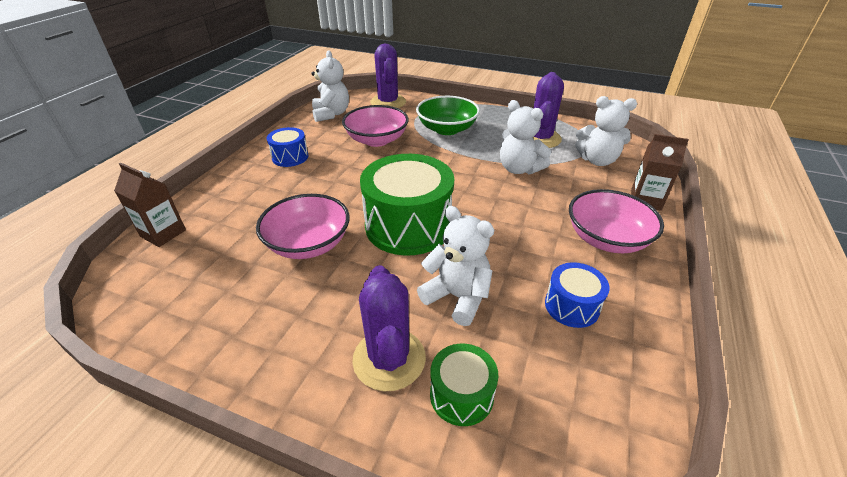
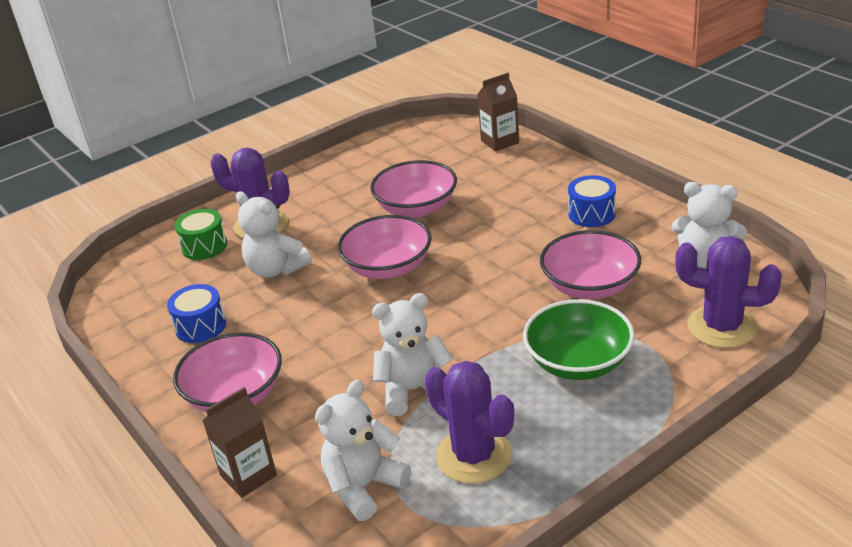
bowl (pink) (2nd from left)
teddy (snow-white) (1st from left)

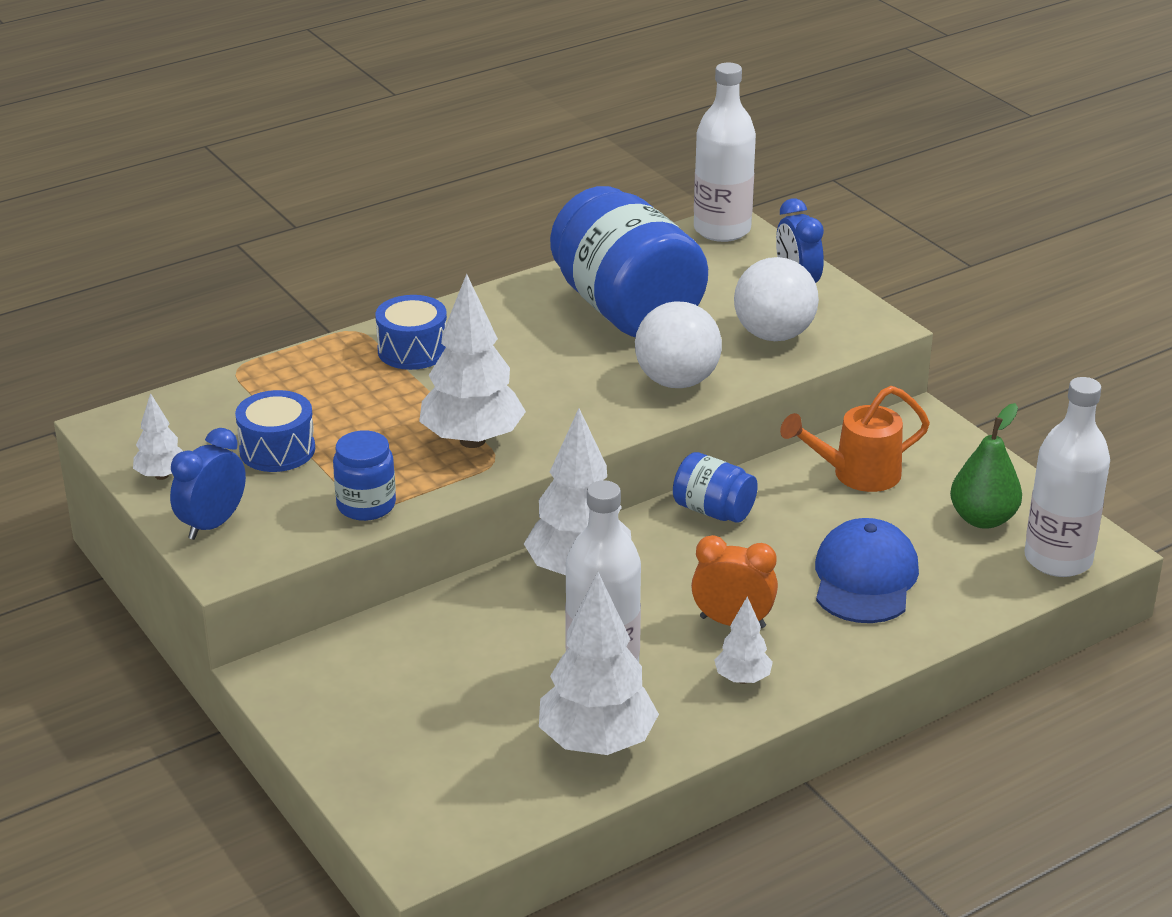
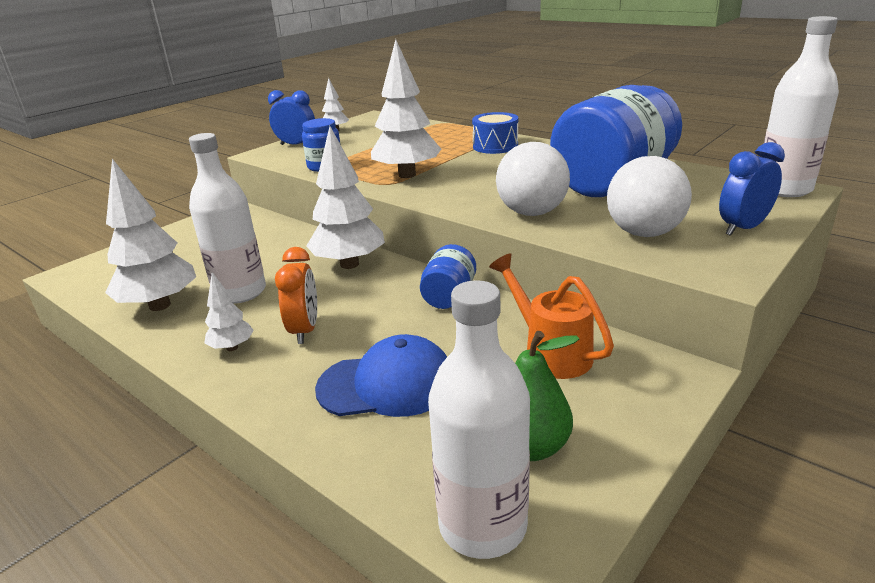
drum (blue) (1st from left in the first image)

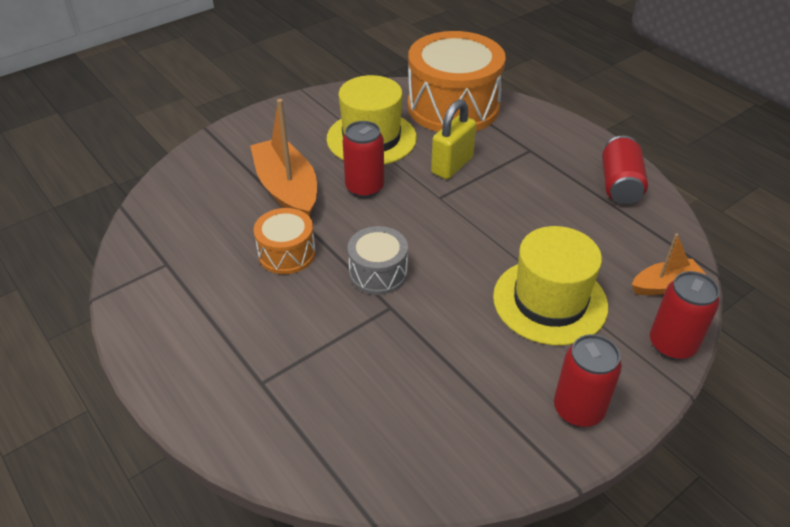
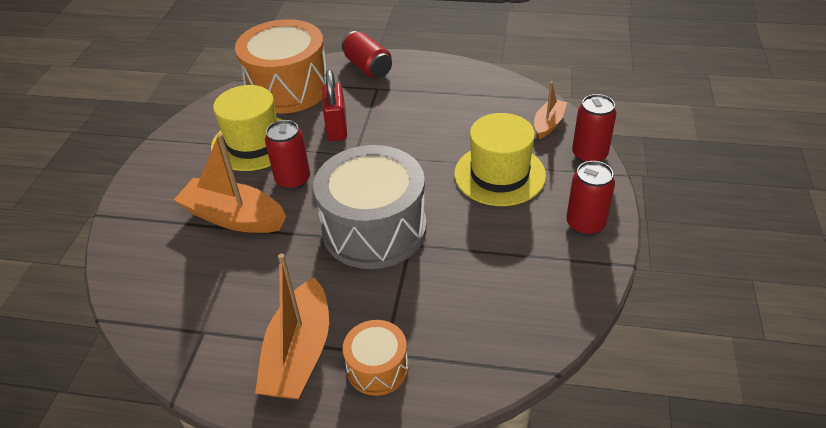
drum (orange-coloured) (2nd from left)
drum (ash-grey)
lock (red)
can (red) (2nd from left)
sailboat (orange-coloured) (2nd from left)

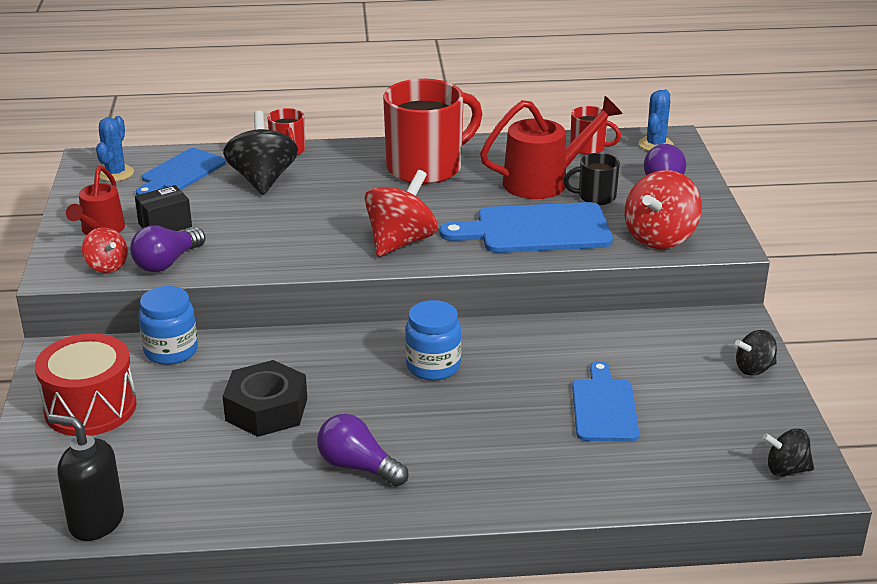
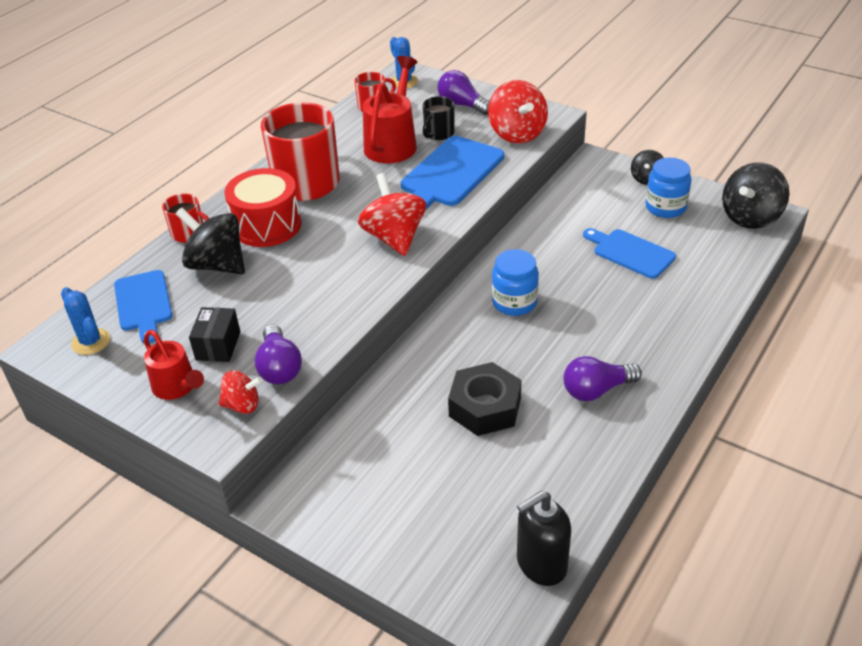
drum (red)
jam jar (blue) (2nd from left)
whirligig (ebony) (3rd from left)

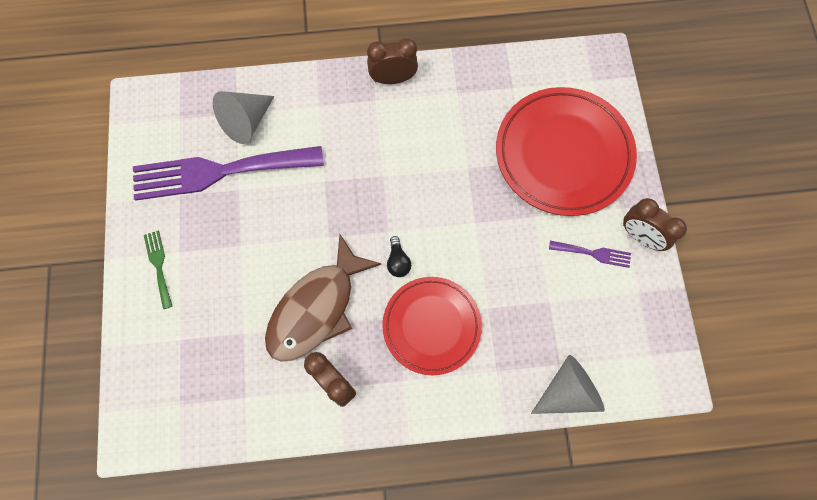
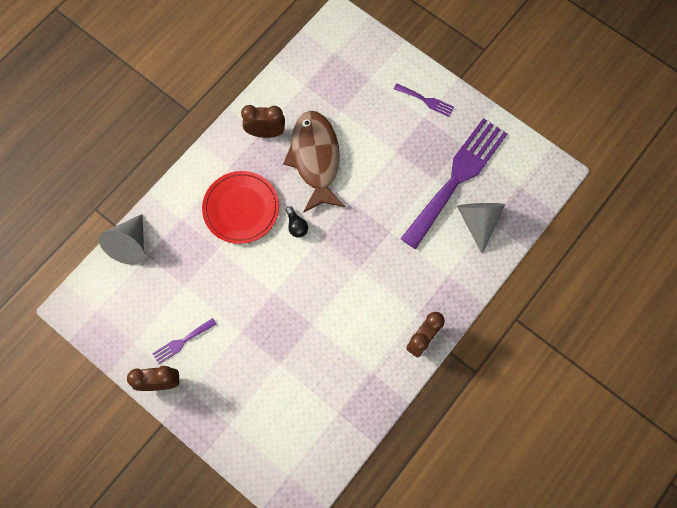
dinner fork (violet) (2nd from left)
light bulb (ebony)
plate (red) (2nd from left in the first image)

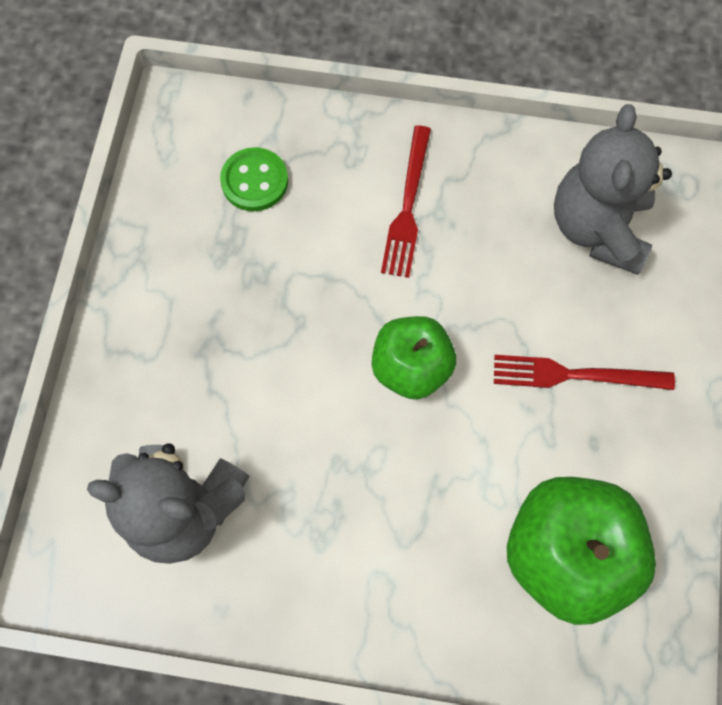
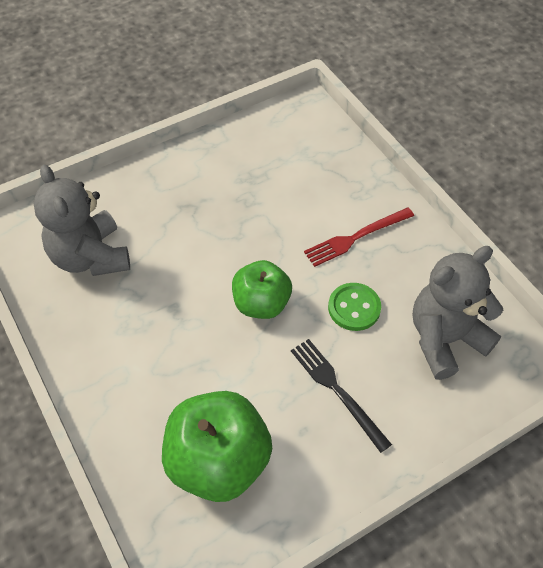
shirt button (leaf-green)
dinner fork (ebony)

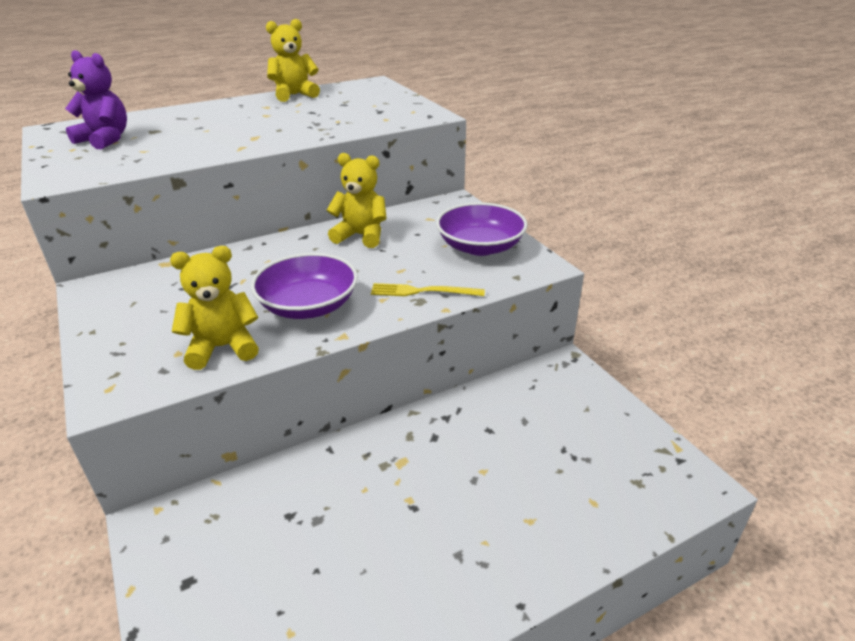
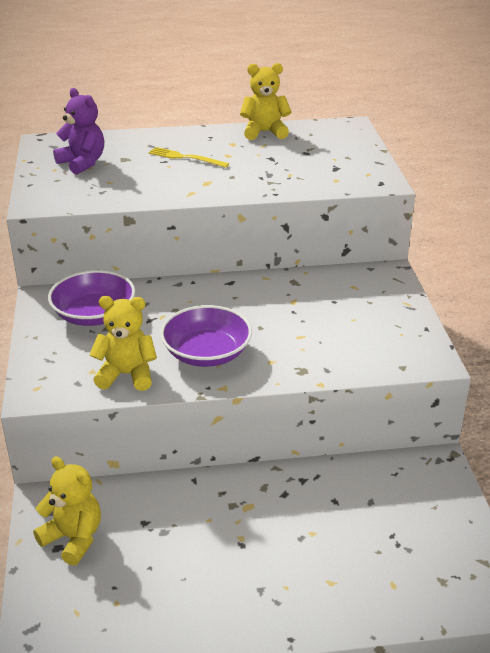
teddy (golden) (1st from left)
dinner fork (golden)
bowl (violet) (1st from left)

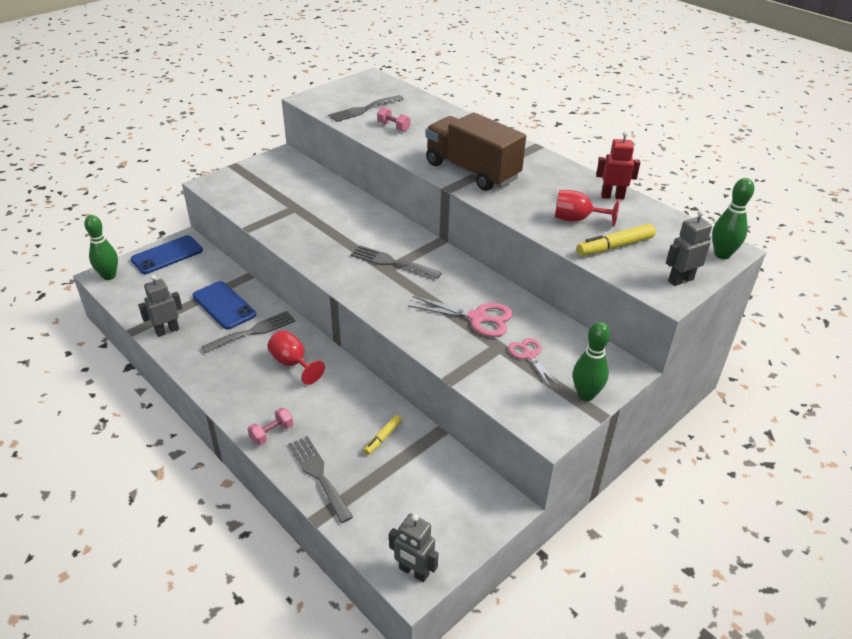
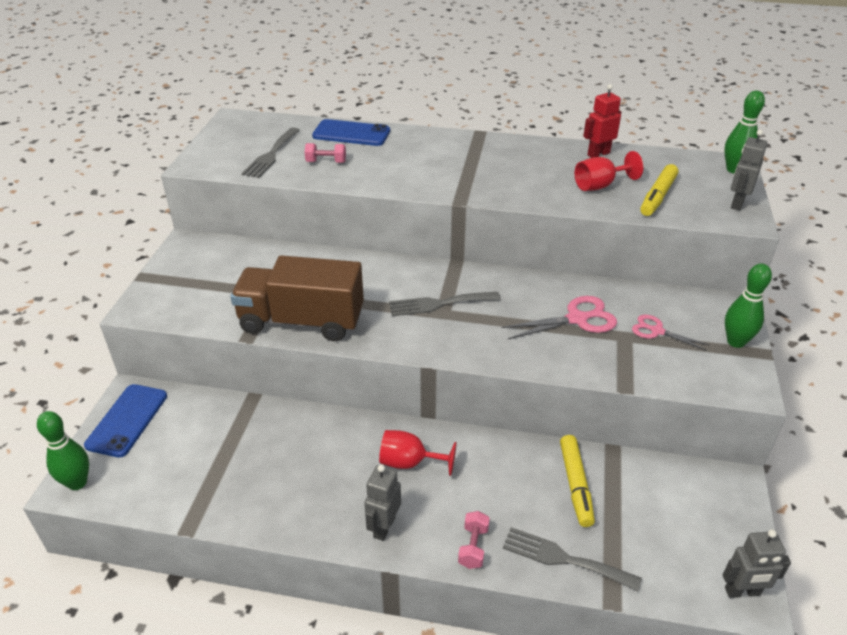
robot figure (ash-grey) (1st from left)
phone (blue) (2nd from left)
dinner fork (ash-grey) (1st from left in the first image)
felt pen (golden) (1st from left)
toy truck (russet)

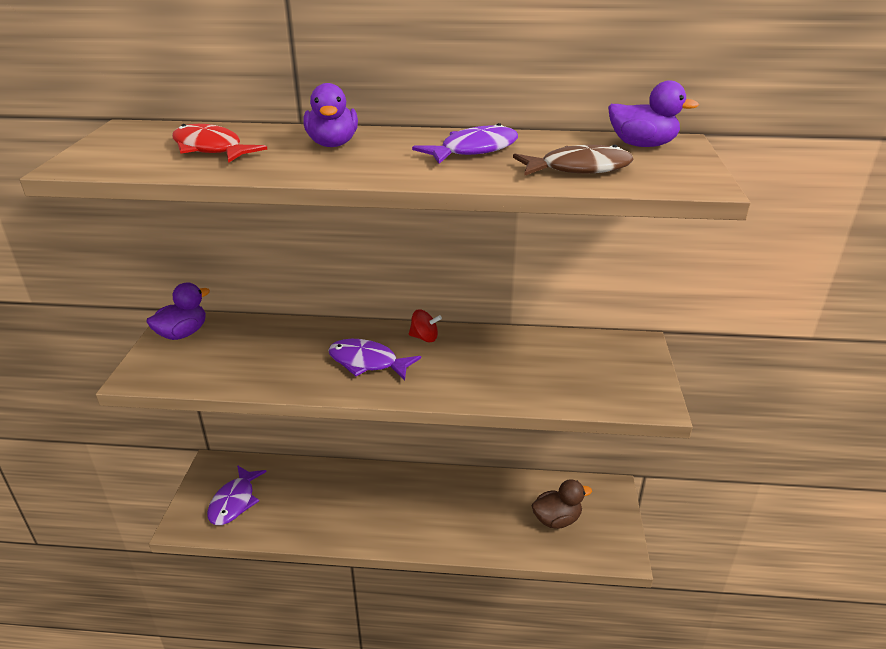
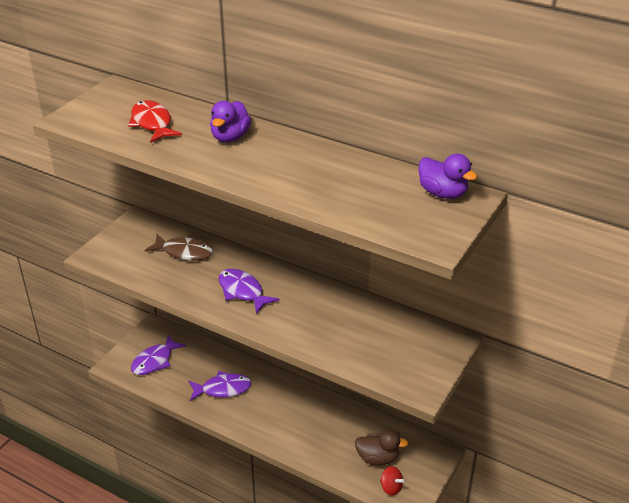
duck (violet) (1st from left in the first image)
whirligig (red)
toy fish (violet) (2nd from left)
toy fish (russet)

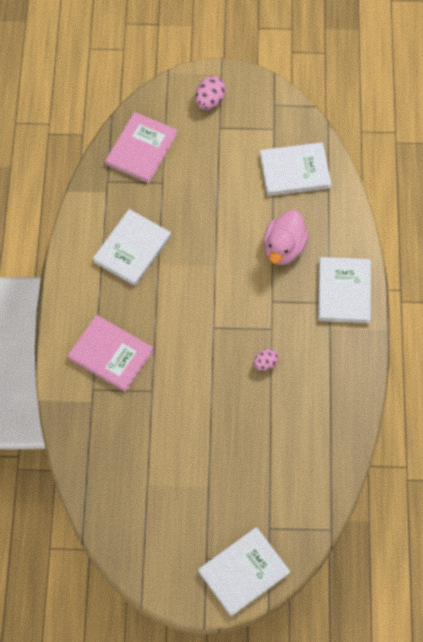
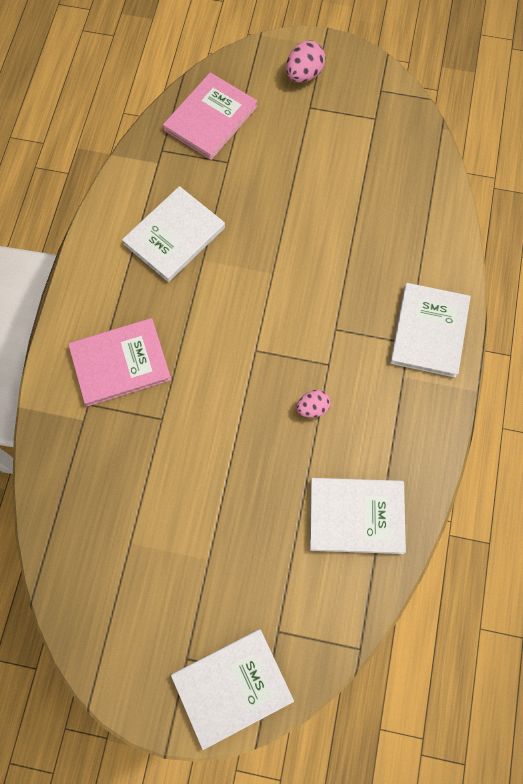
book (pink) (1st from left)
book (snow-white) (3rd from left)
duck (pink)

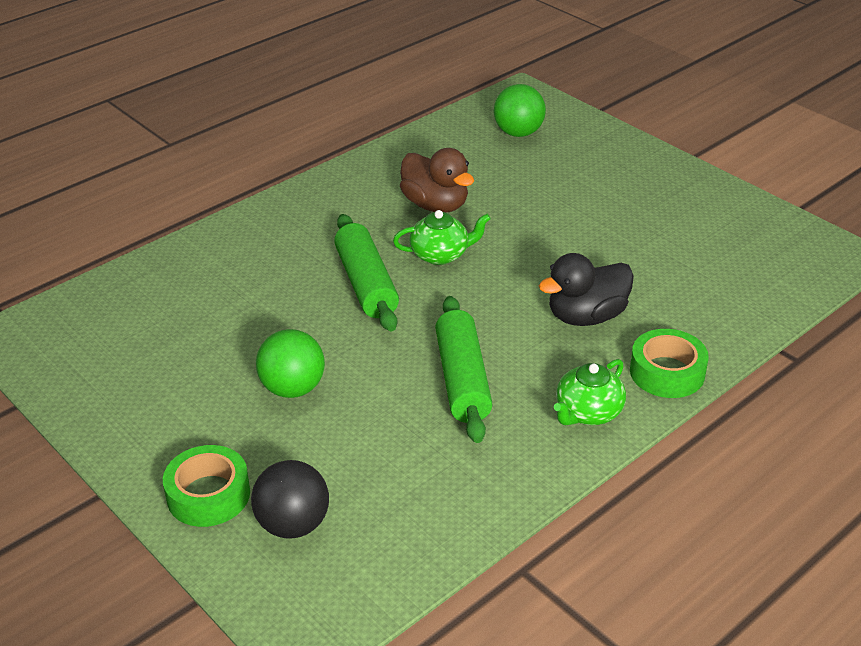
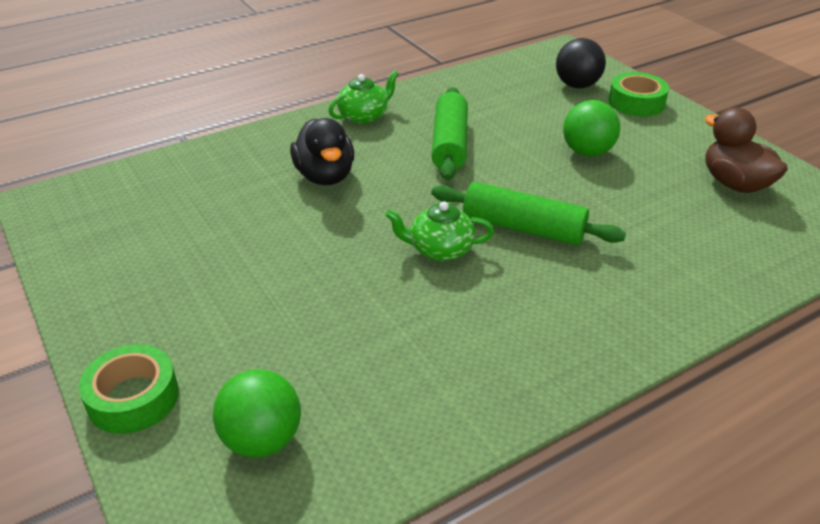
pastry roller (leaf-green) (2nd from left)
duck (russet)
duck (ebony)
sticky tape (leaf-green) (1st from left)

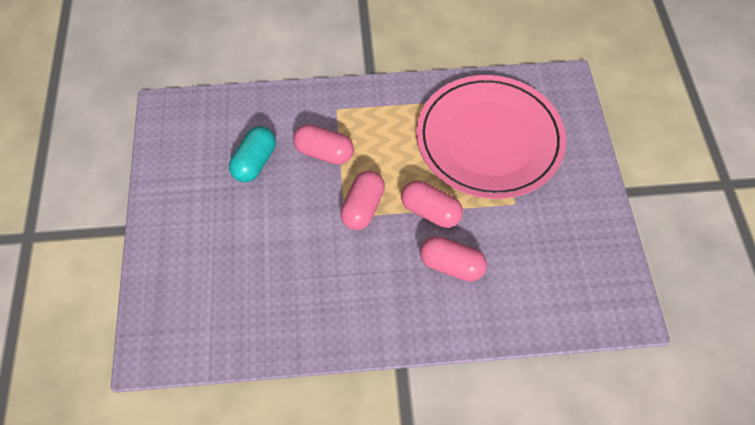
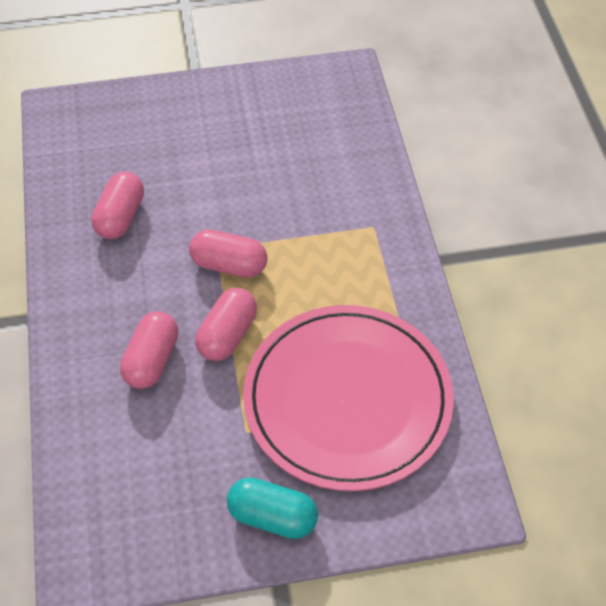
pill (turquoise)
pill (pink) (1st from left)

